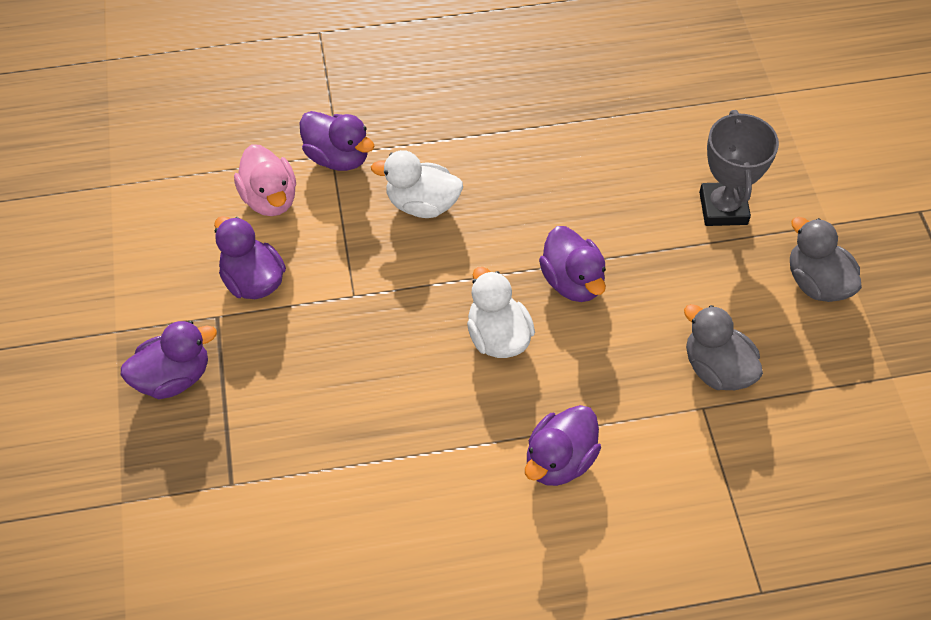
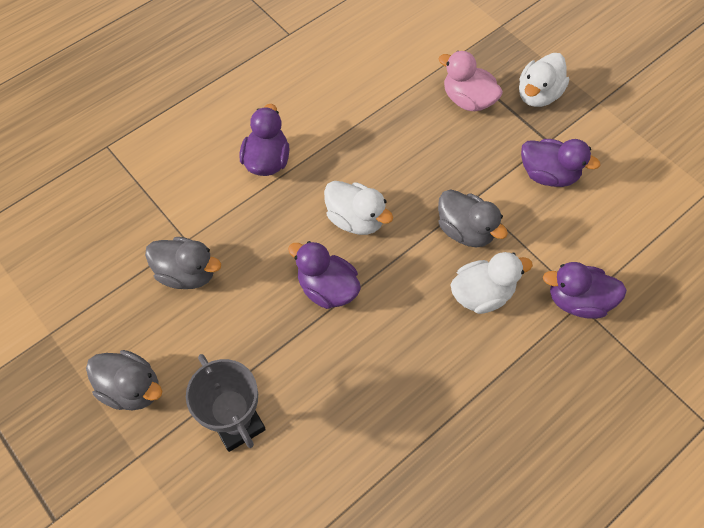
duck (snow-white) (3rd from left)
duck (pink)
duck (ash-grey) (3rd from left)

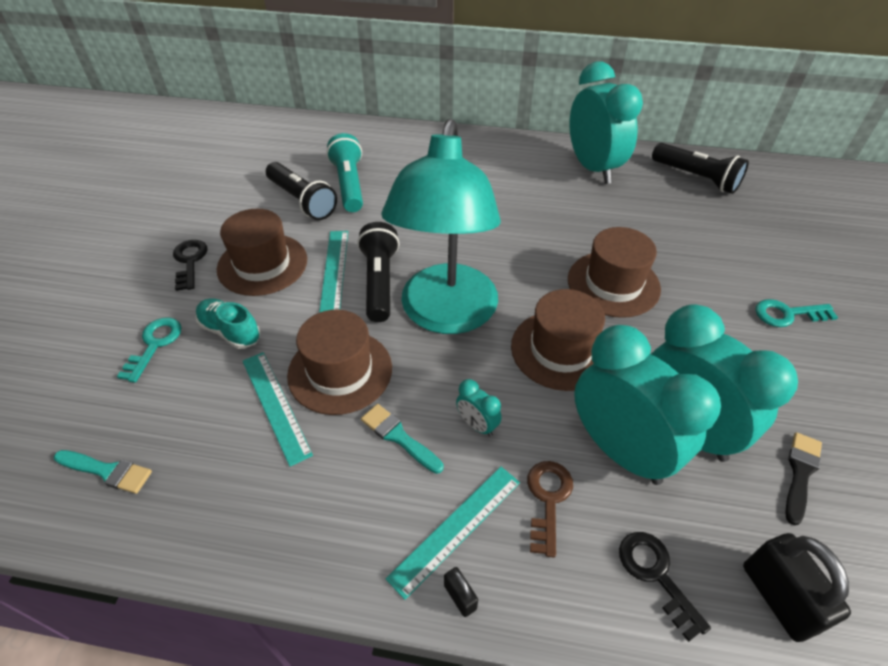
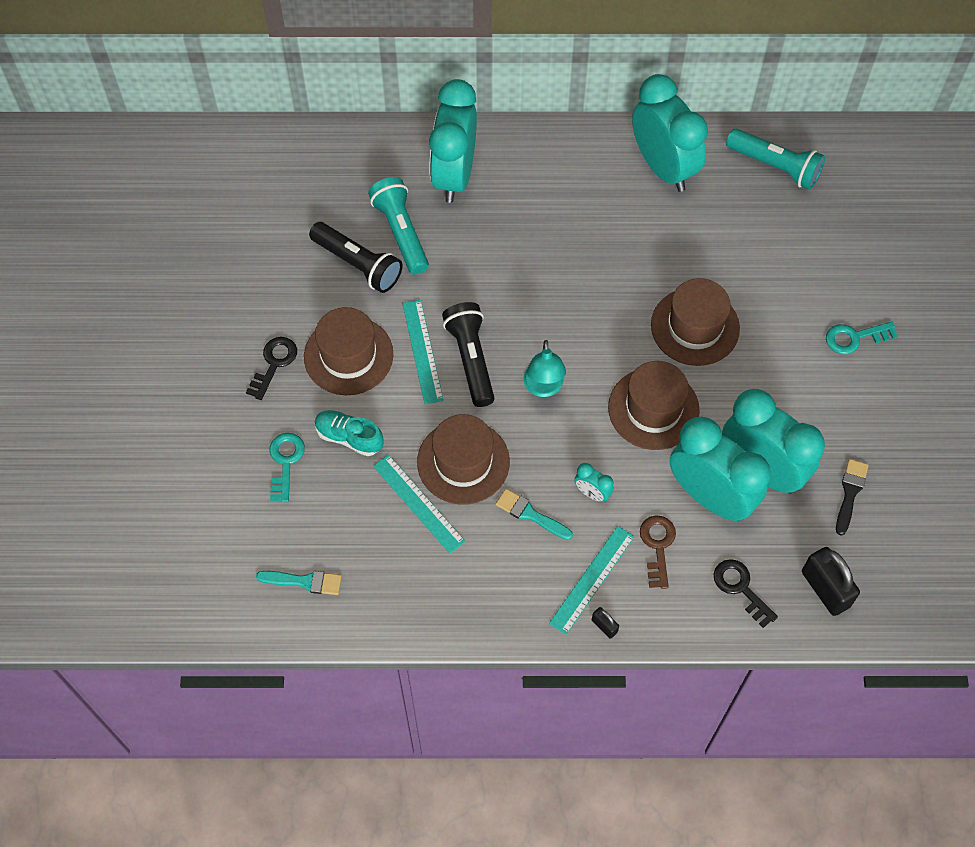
door key (ebony) (1st from left)
reading lamp (turquoise)
pocket torch (turquoise) (2nd from left)
bedside clock (turquoise) (1st from left)

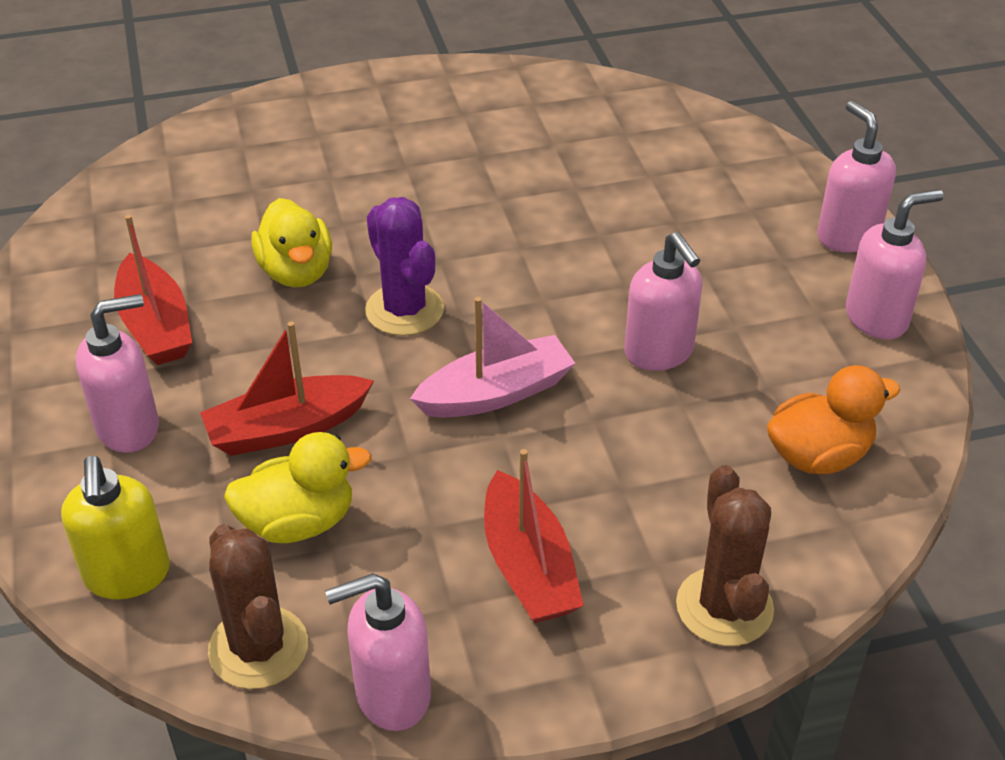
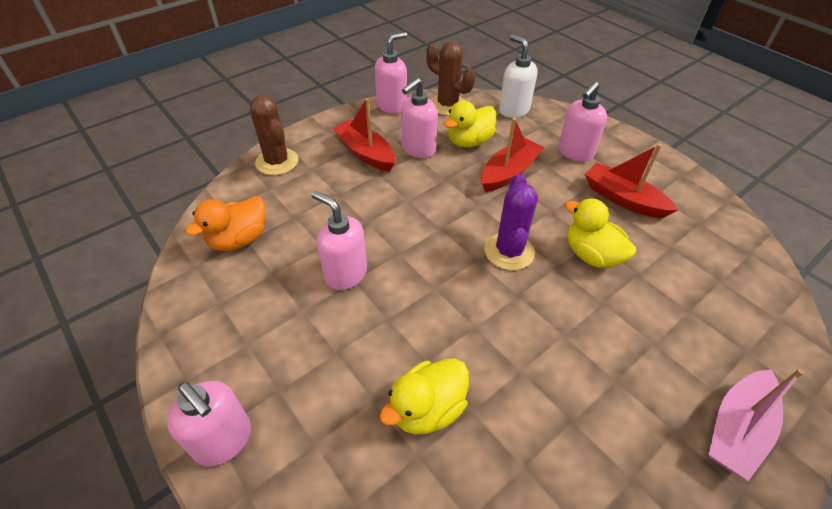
soap pump (snow-white)
cactus (violet)
sailboat (pink)
soap pump (pink) (4th from left)
duck (golden) (1st from left)

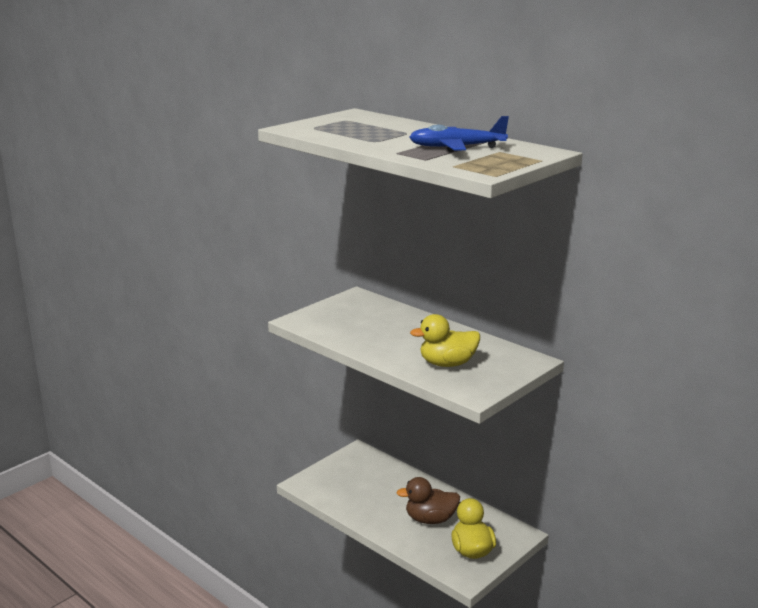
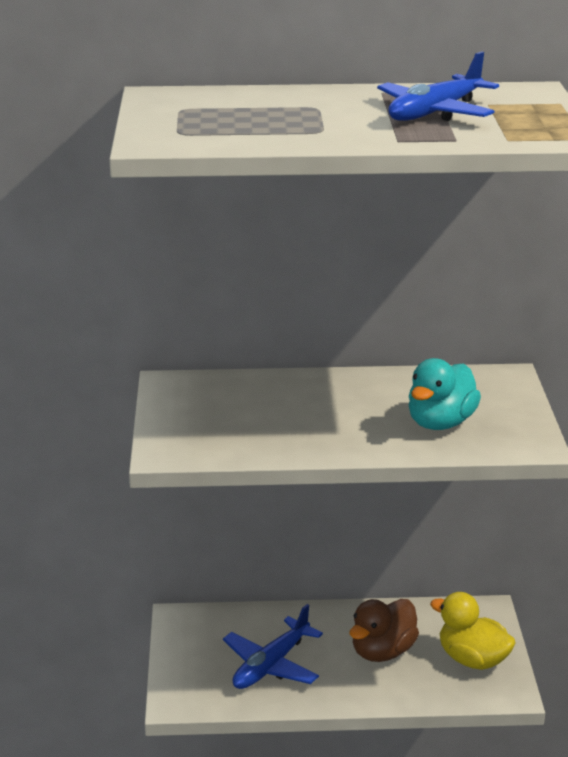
duck (turquoise)
toy plane (blue) (1st from left)

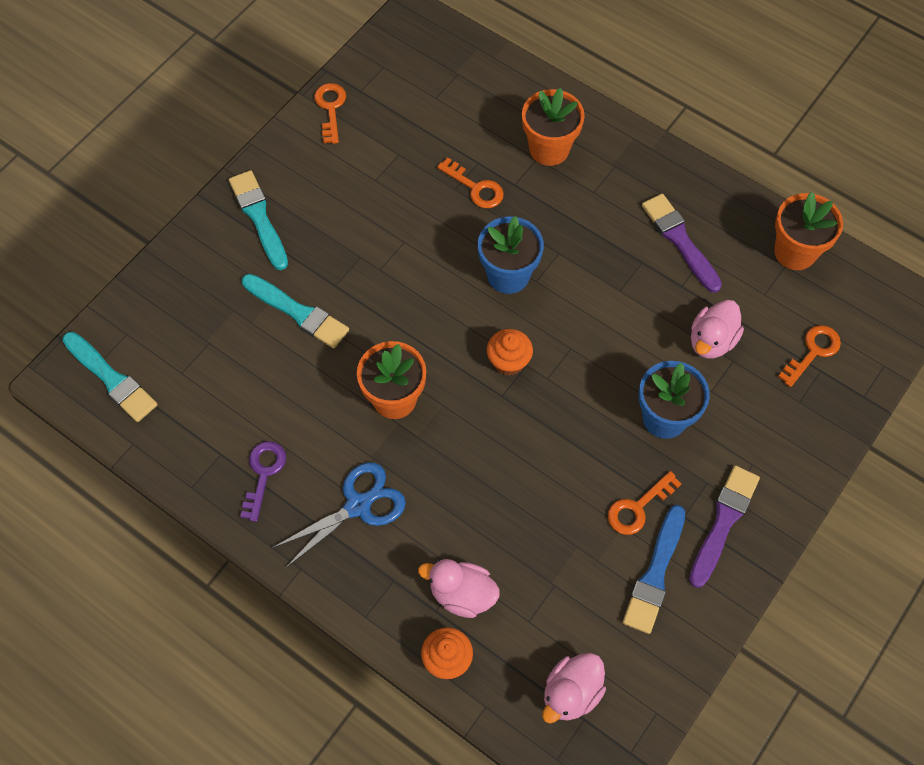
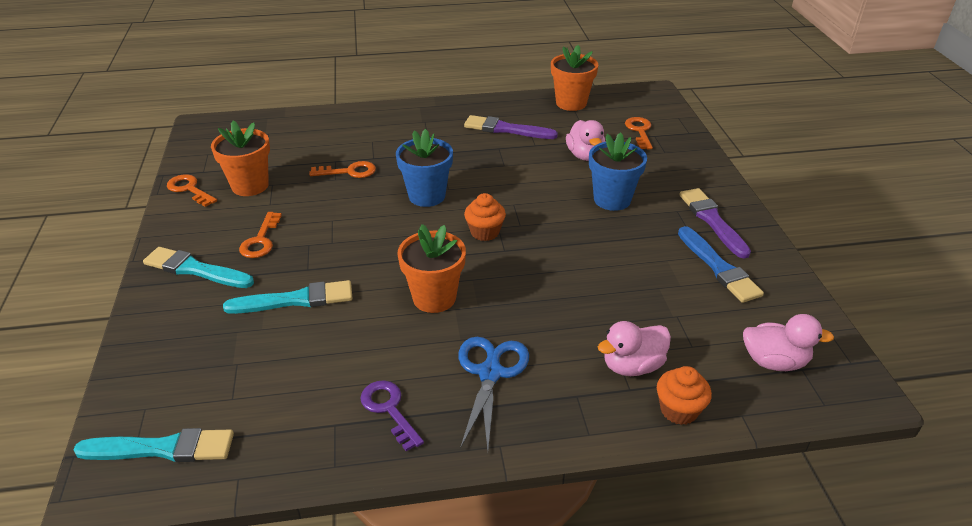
plant pot (orange-coloured) (1st from left)
duck (pink) (3rd from left)
door key (orange-coloured) (2nd from left)

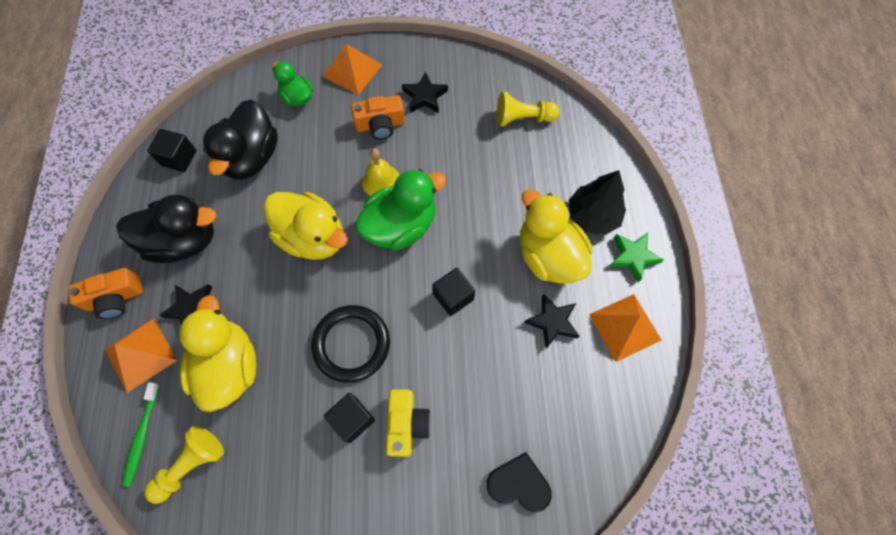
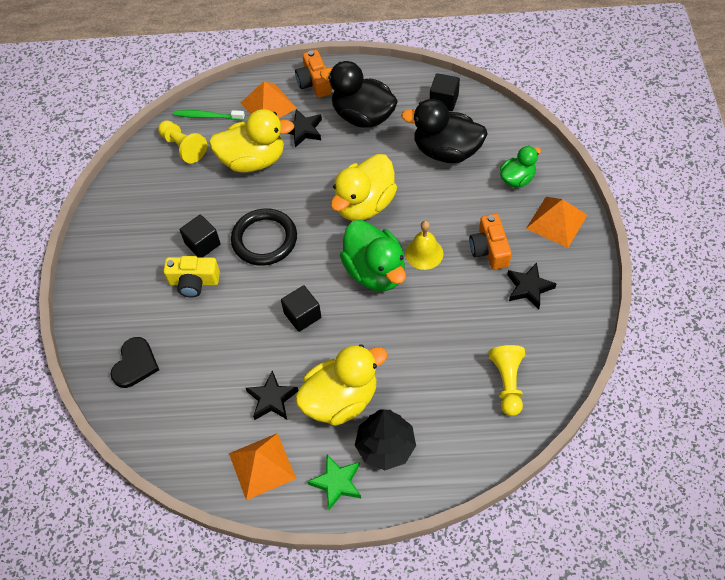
duck (ebony) (1st from left)

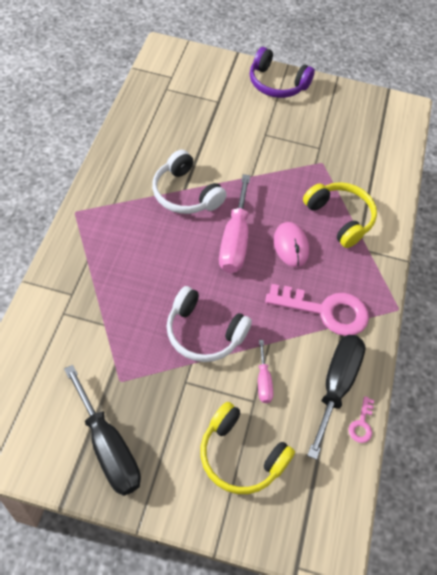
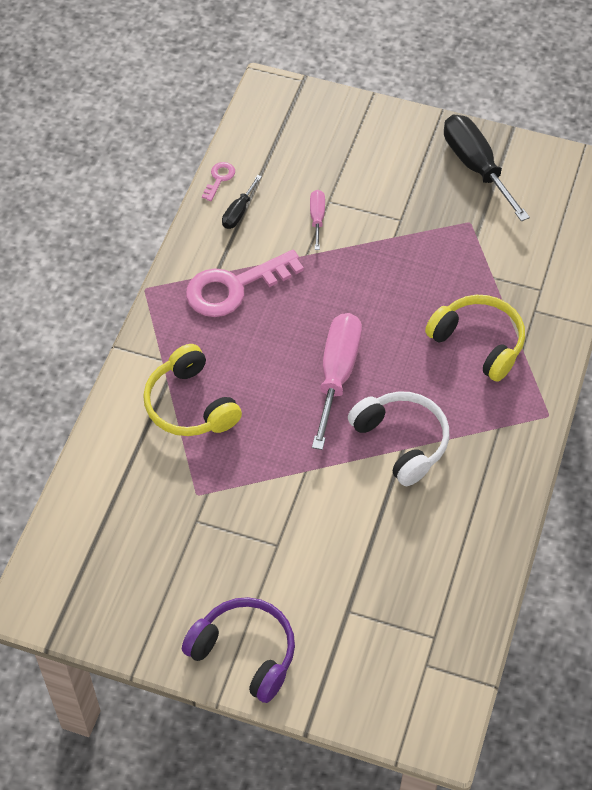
over-ear headphones (snow-white) (2nd from left in the first image)
over-ear headphones (golden) (2nd from left)
door key (pink) (2nd from left)
computer mouse (pink)
screwdriver (ebony) (1st from left)

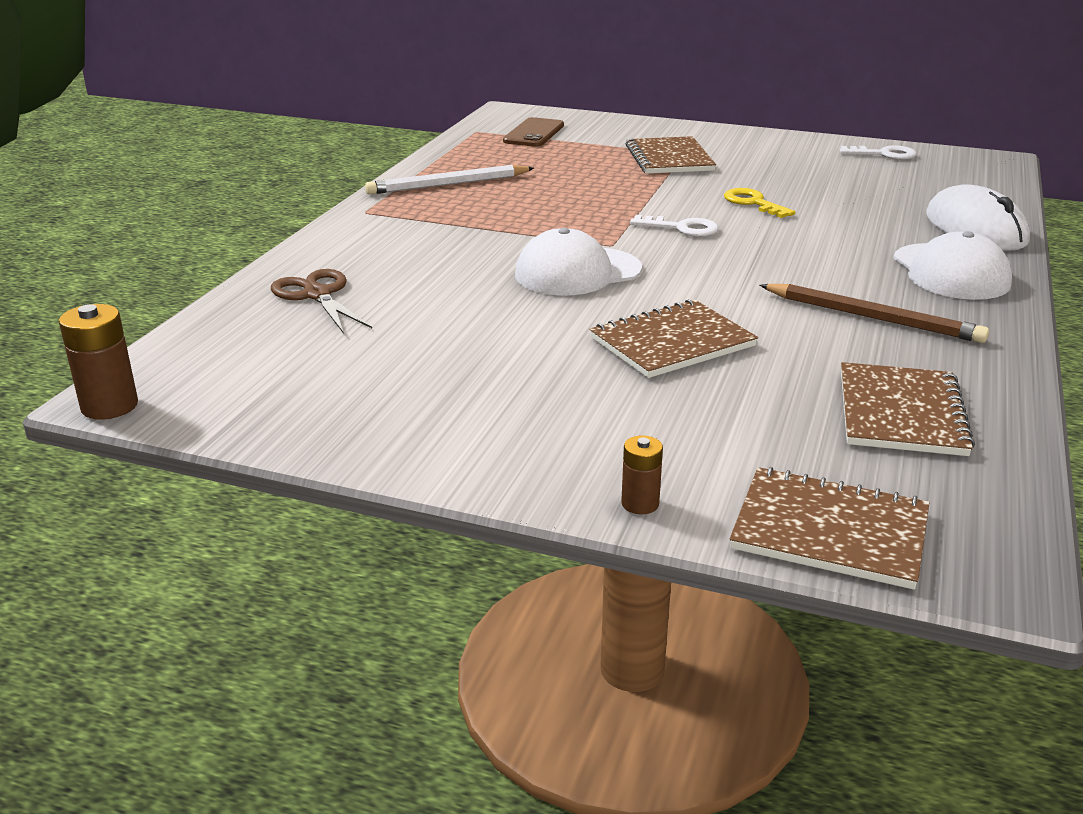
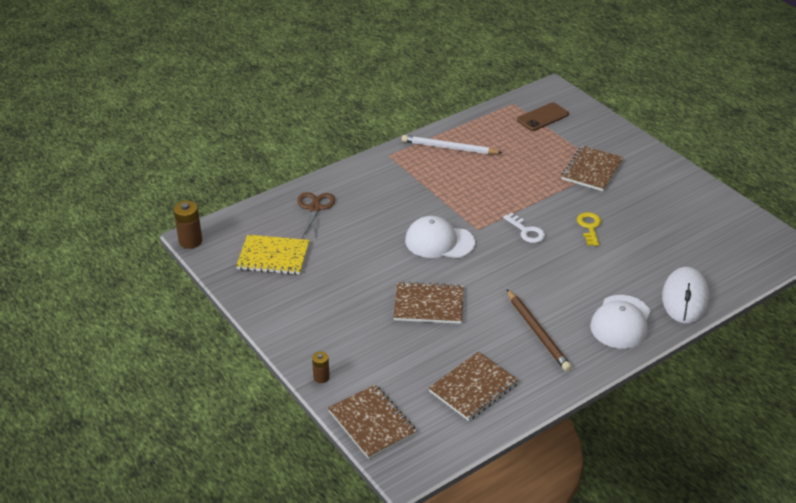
door key (snow-white) (2nd from left in the first image)
notebook (golden)

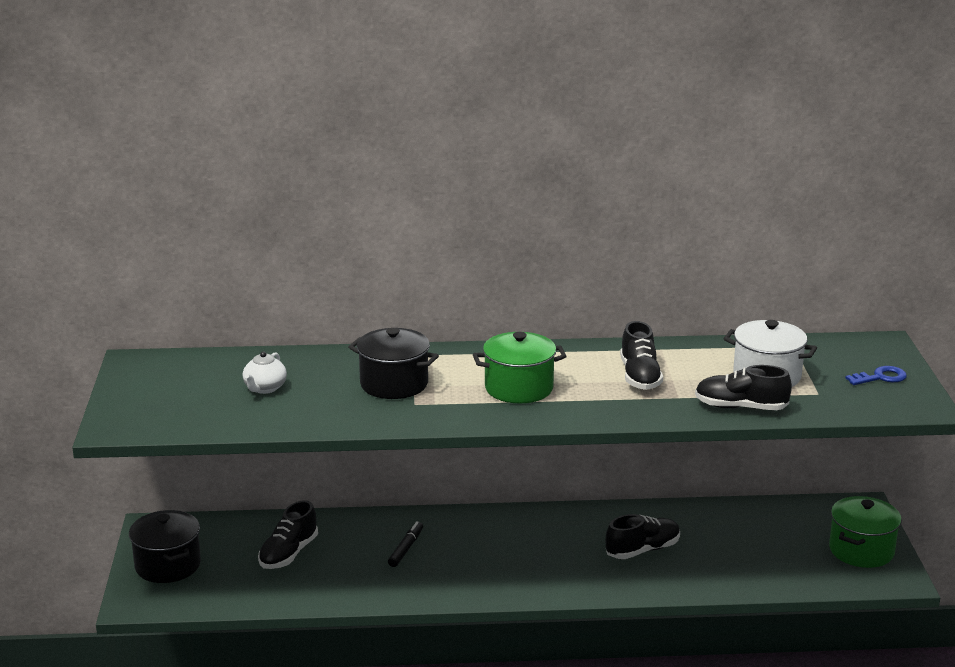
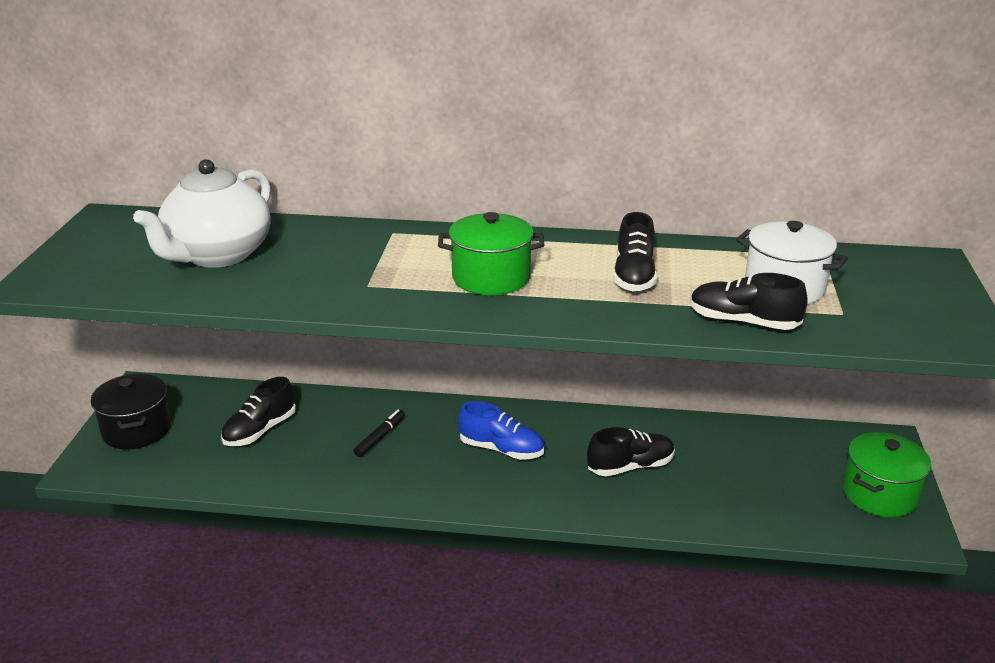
china teapot (snow-white)
cooking pot (ebony) (2nd from left in the first image)
door key (blue)
shoe (blue)

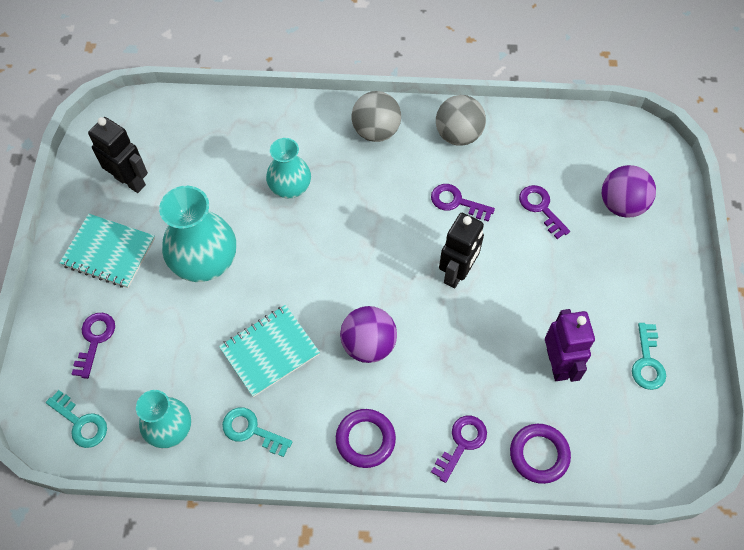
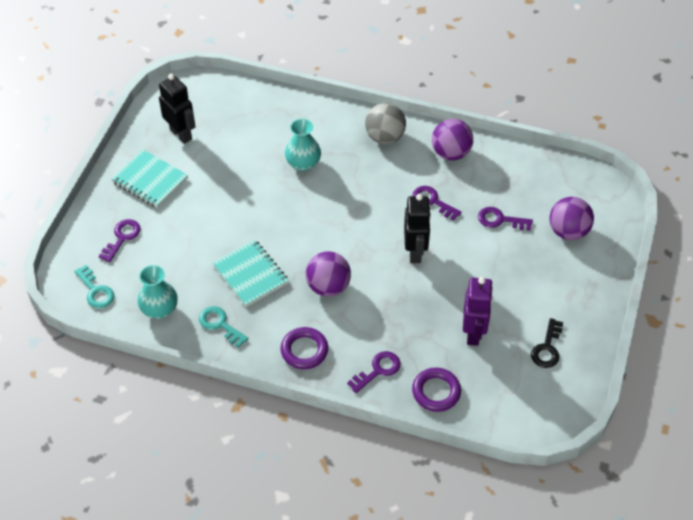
flower vase (turquoise) (2nd from left in the first image)
notebook (turquoise) (2nd from left)
ball (violet) (2nd from left)
robot figure (ebony) (2nd from left)
door key (violet) (4th from left)
door key (ebony)

